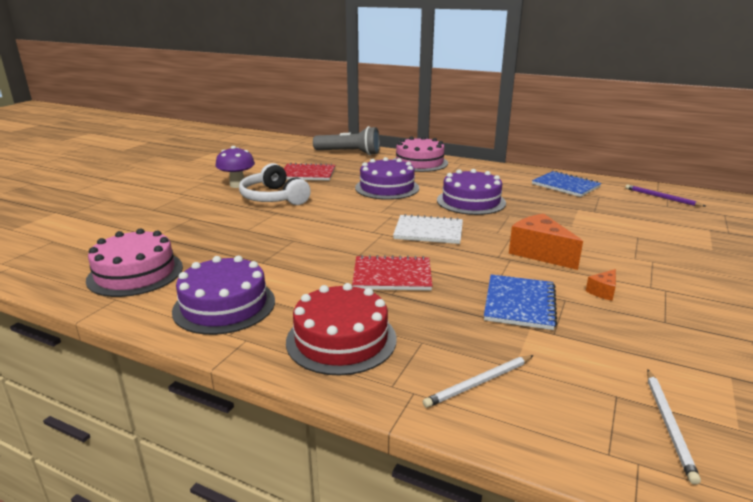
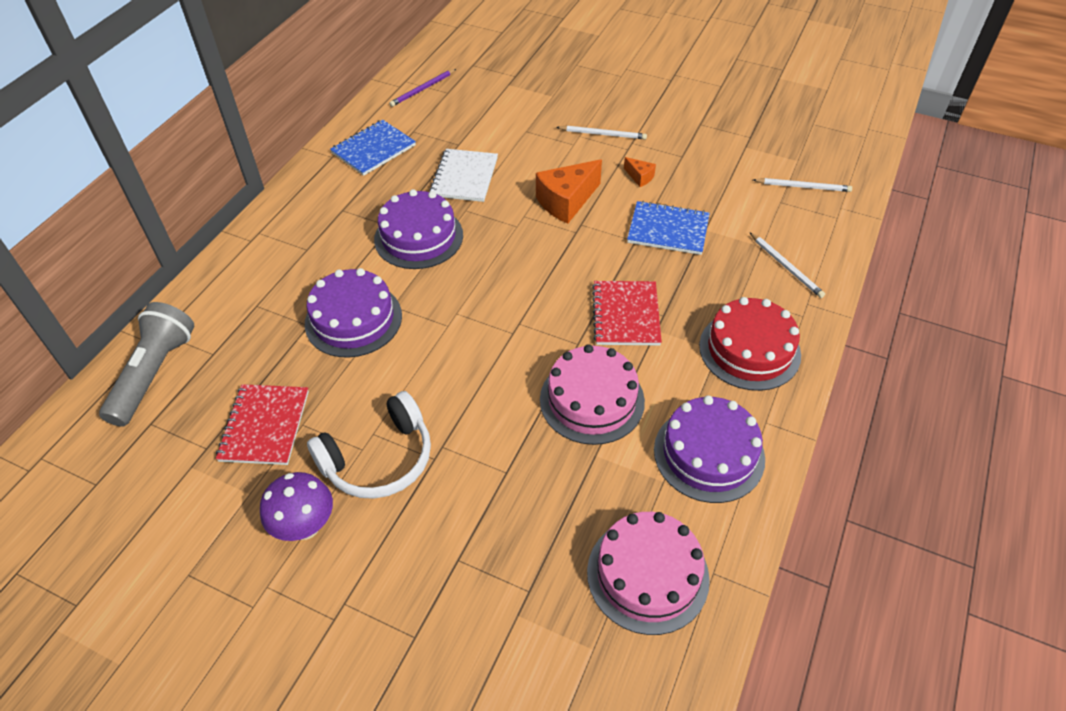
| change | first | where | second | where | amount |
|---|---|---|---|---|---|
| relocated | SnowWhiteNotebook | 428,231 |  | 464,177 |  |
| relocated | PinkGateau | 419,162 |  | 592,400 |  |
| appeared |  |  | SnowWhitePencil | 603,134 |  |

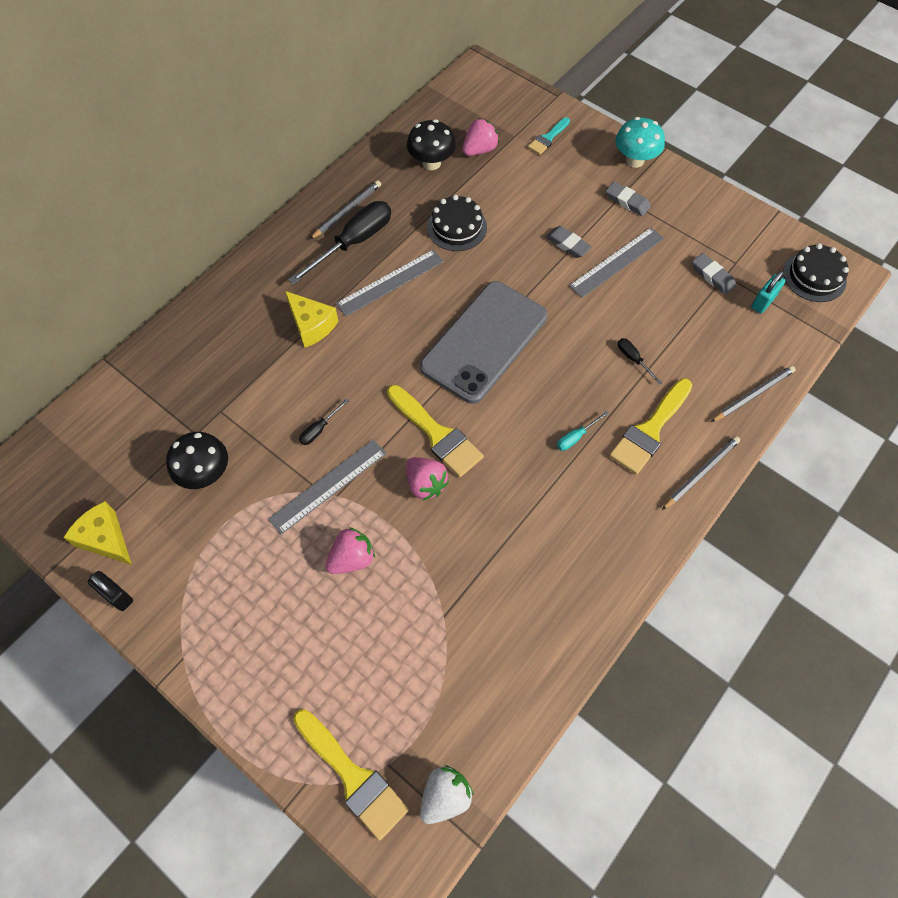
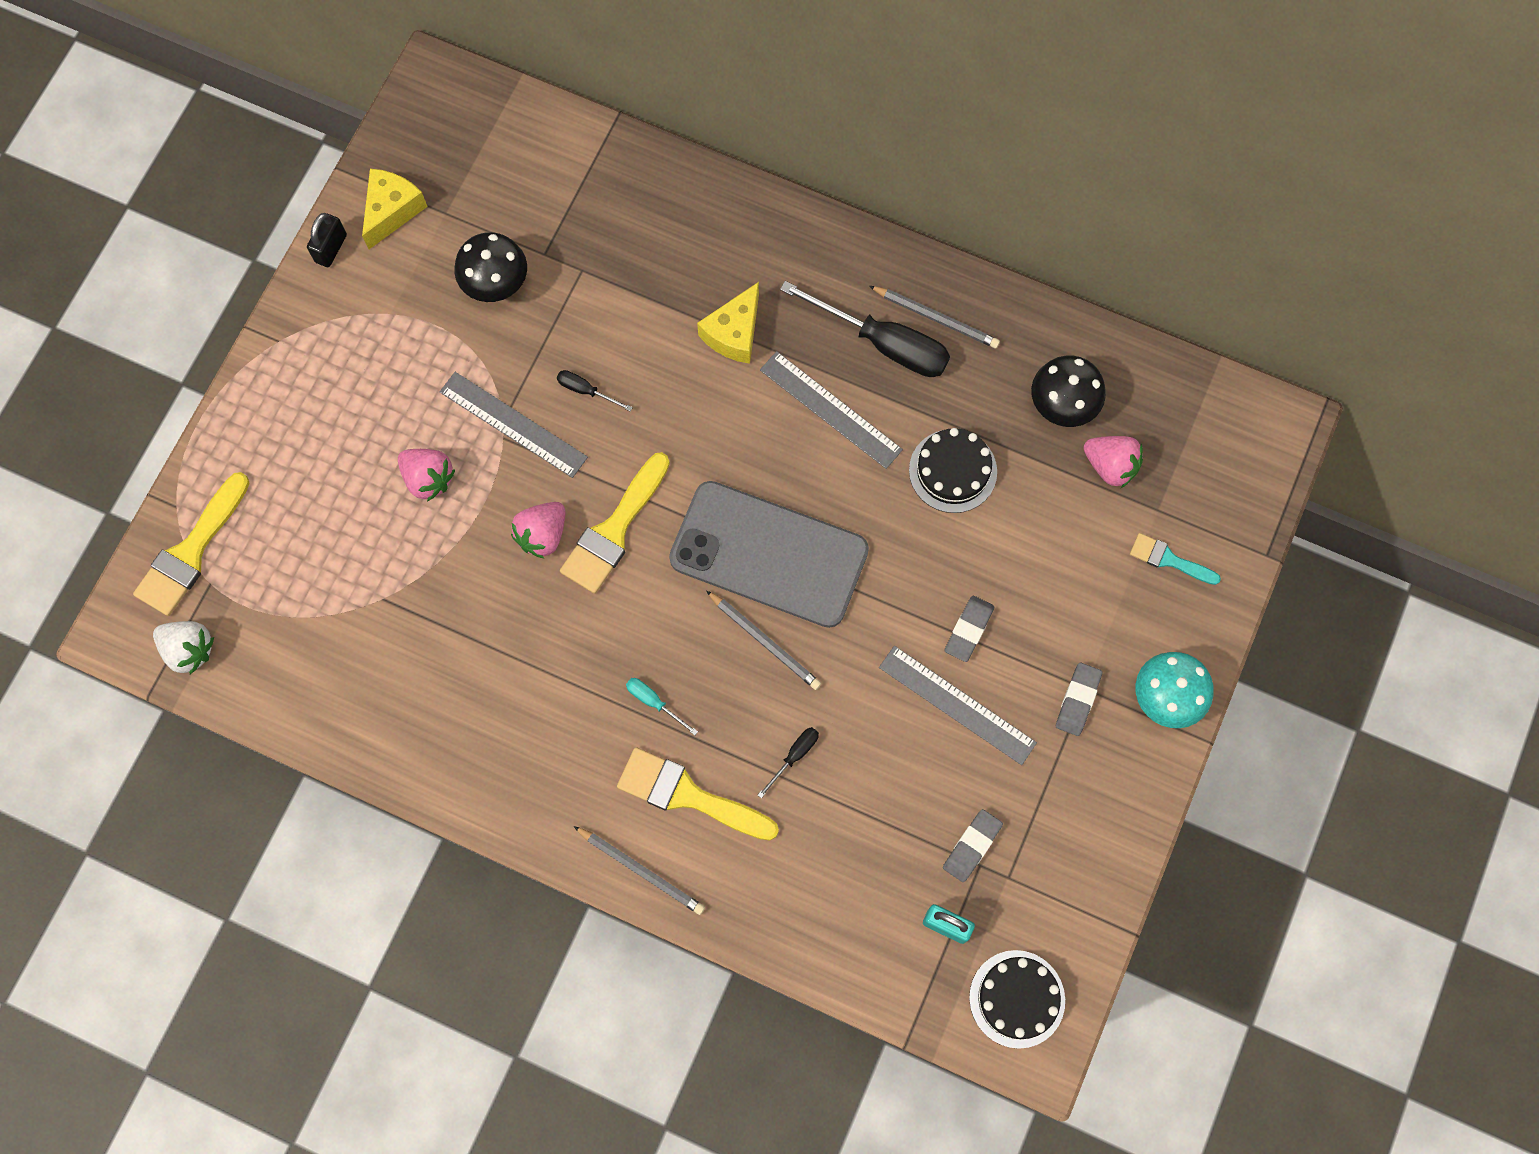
| change | first | where | second | where | amount |
|---|---|---|---|---|---|
| relocated | AshGreyPencil | 753,395 |  | 765,641 |  |

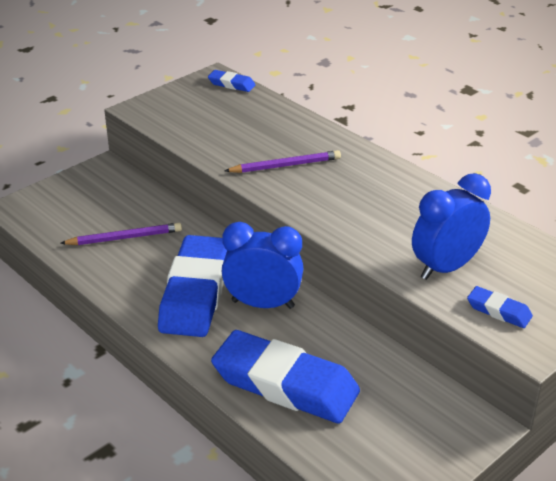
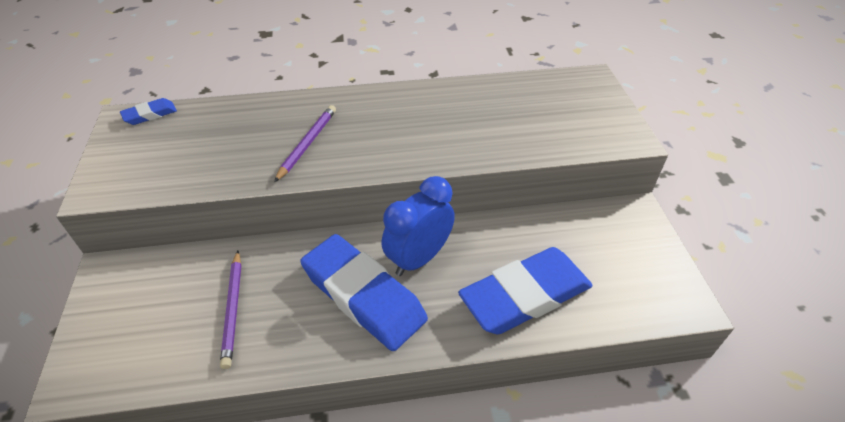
| change | first | where | second | where | amount |
|---|---|---|---|---|---|
| spun | RoyalPurplePencil | 125,238 |  | 233,309 | 150 degrees clockwise |
| missing | CobaltBedsideClock | 446,267 |  |  |  |
| missing | CobaltEraser | 499,311 |  |  |  |

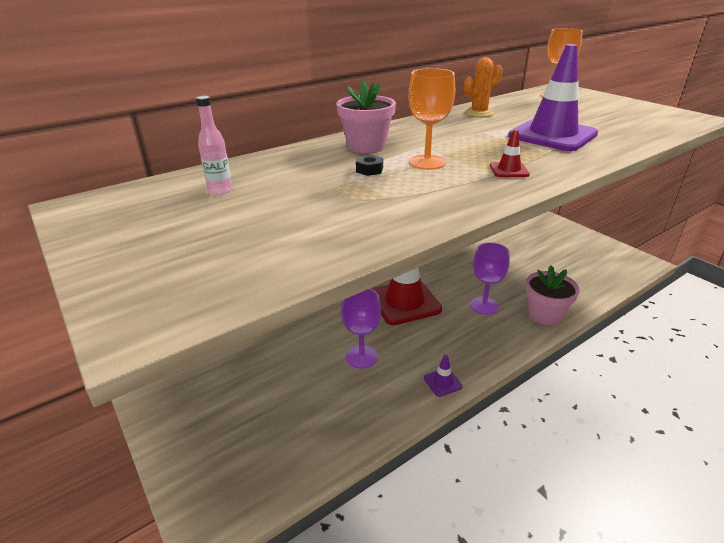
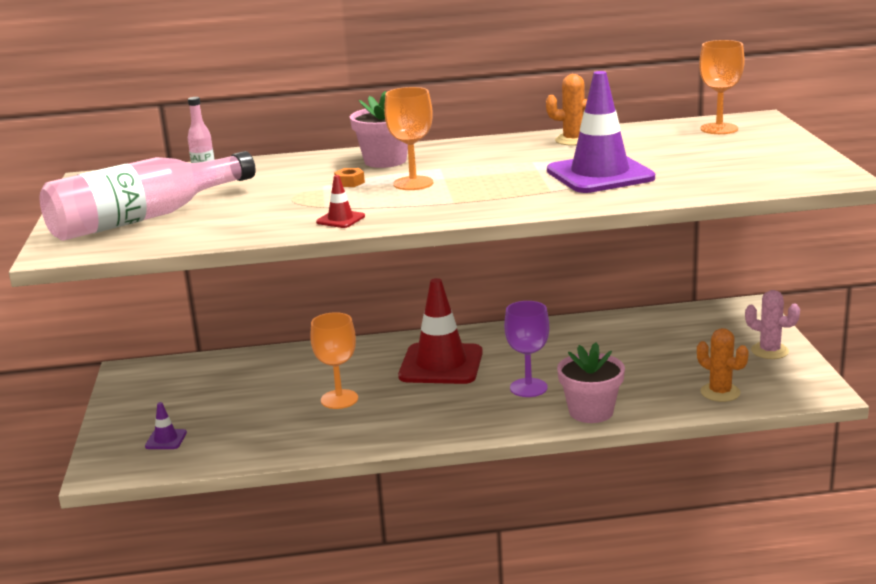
| change | first | where | second | where | amount |
|---|---|---|---|---|---|
| appeared |  |  | PinkBottle | 144,218 |  |
| relocated | RoyalPurpleRoadCone | 442,382 |  | 166,440 |  |
| colour | RoyalPurpleChalice | 361,357 | OrangeChalice | 339,399 |  |
| relocated | RedRoadCone | 509,170 |  | 340,219 |  |
| colour | EbonyHexagonNut | 369,170 | OrangeHexagonNut | 350,182 |  |
| appeared |  |  | OrangeSaguaroCactus | 720,392 |  |
| appeared |  |  | PinkSaguaroCactus | 769,351 |  |

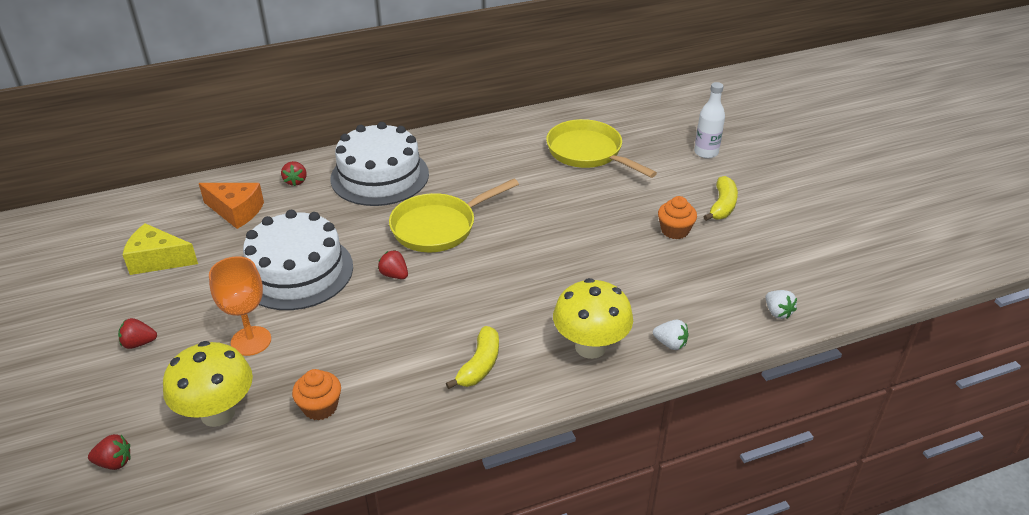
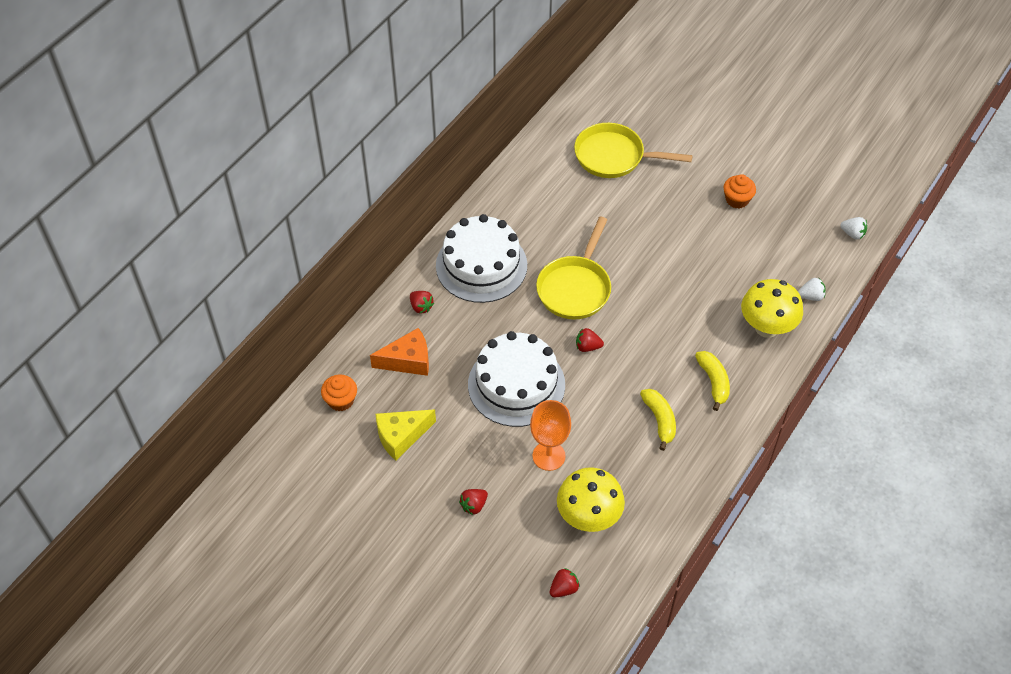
| change | first | where | second | where | amount |
|---|---|---|---|---|---|
| relocated | OrangeFairyCake | 320,407 |  | 341,400 |  |
| relocated | BrightYellowToyBanana | 722,206 |  | 659,420 |  |
| missing | SnowWhiteBottle | 706,152 |  |  |  |

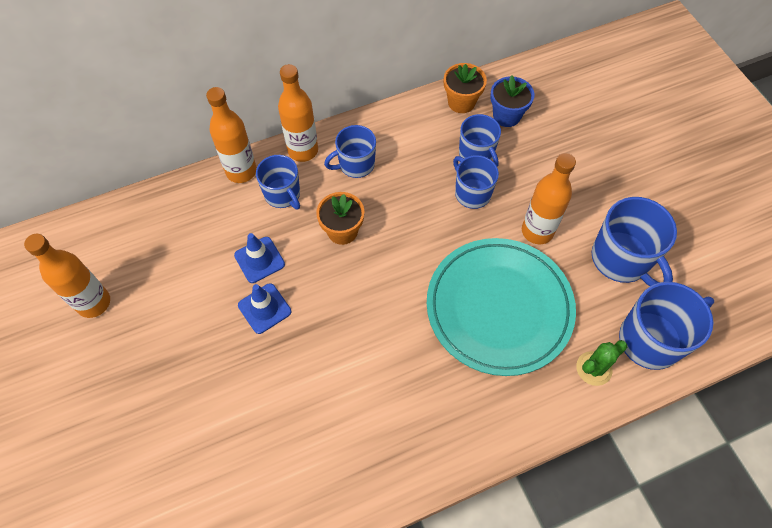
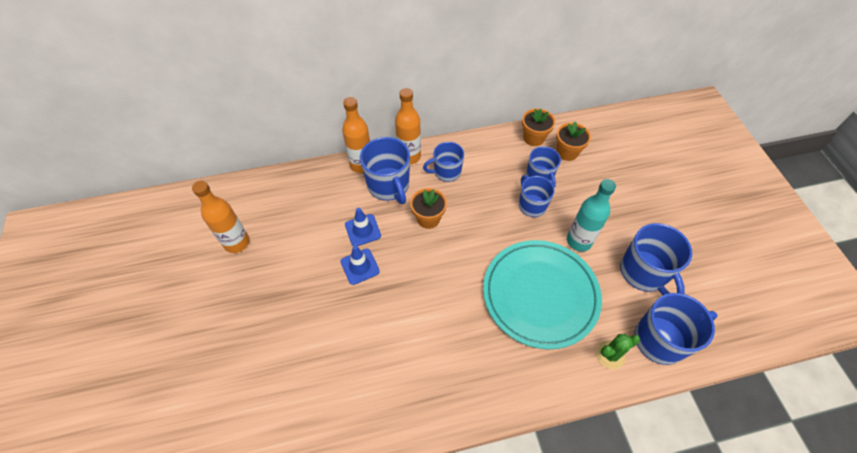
| change | first | where | second | where | amount |
|---|---|---|---|---|---|
| size | CobaltCoffeeMug | 283,194 |  | 389,186 | x1.54 |
| colour | CobaltFlowerPot | 506,116 | OrangeFlowerPot | 567,152 |  |
| colour | OrangeBottle | 537,231 | TurquoiseBottle | 579,241 |  |

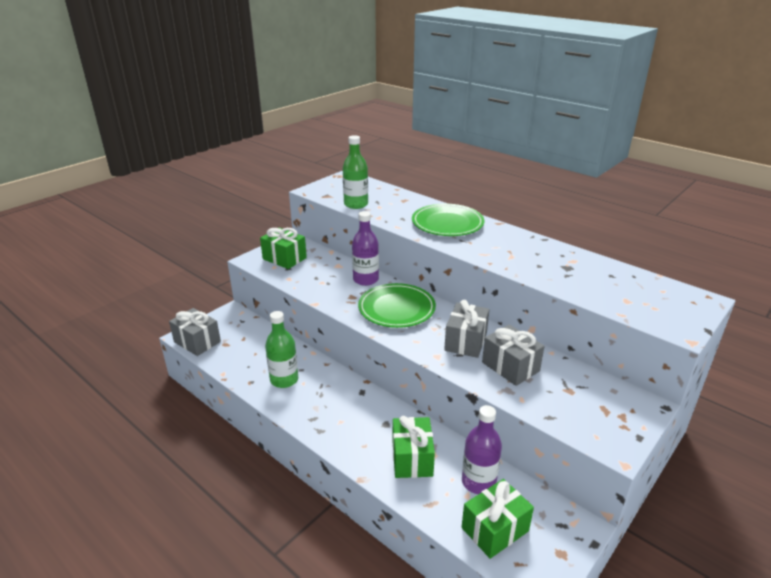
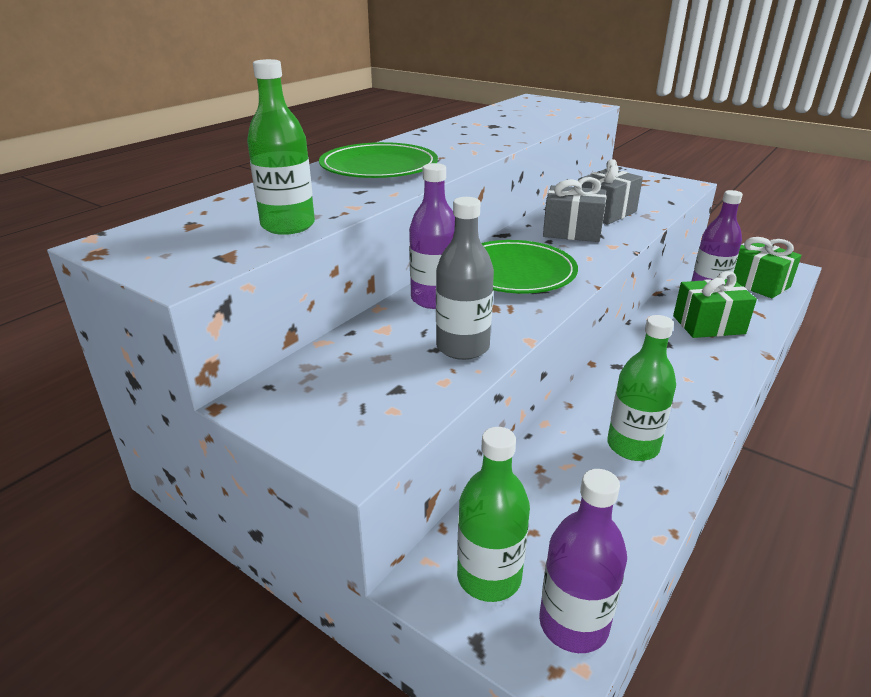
| change | first | where | second | where | amount |
|---|---|---|---|---|---|
| appeared |  |  | AshGreyBottle | 462,347 |  |
| appeared |  |  | LeafGreenBottle | 489,577 |  |
| exchanged | AshGreyGift | 197,342 | RoyalPurpleBottle | 573,624 |  |
| missing | LeafGreenGift | 284,258 |  |  |  |

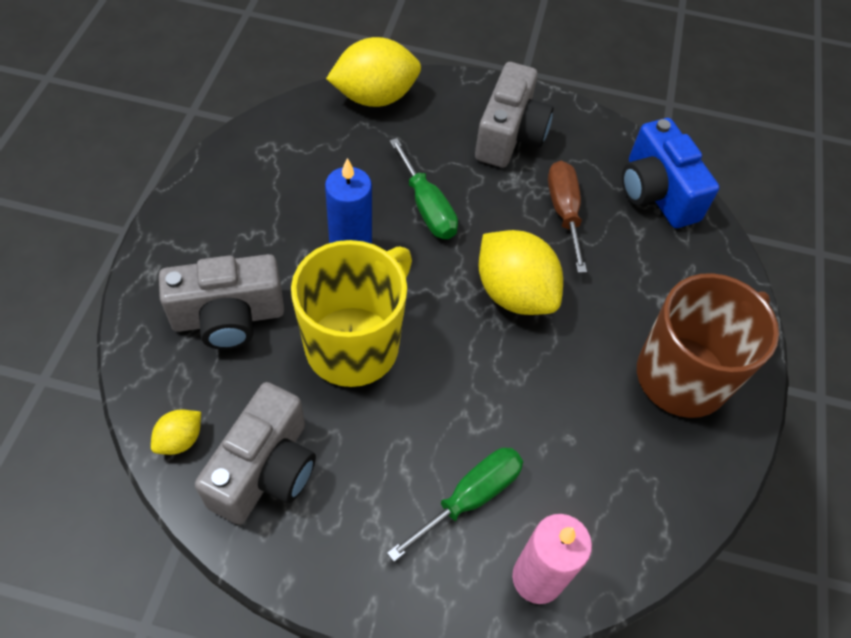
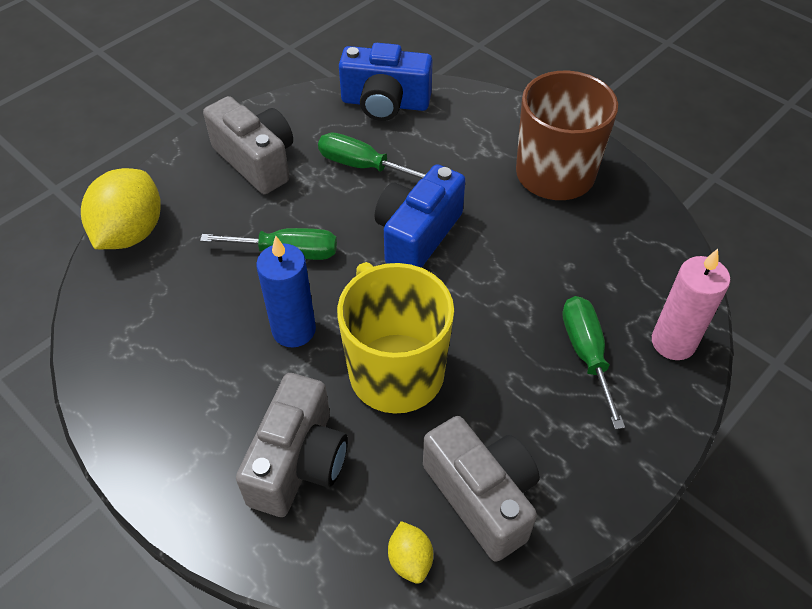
| change | first | where | second | where | amount |
|---|---|---|---|---|---|
| colour | DarkBrownHandScrewdriver | 564,212 | LeafGreenHandScrewdriver | 362,166 |  |
| exchanged | BrightYellowLemon | 514,293 | CobaltPhotoCamera | 417,235 |  |

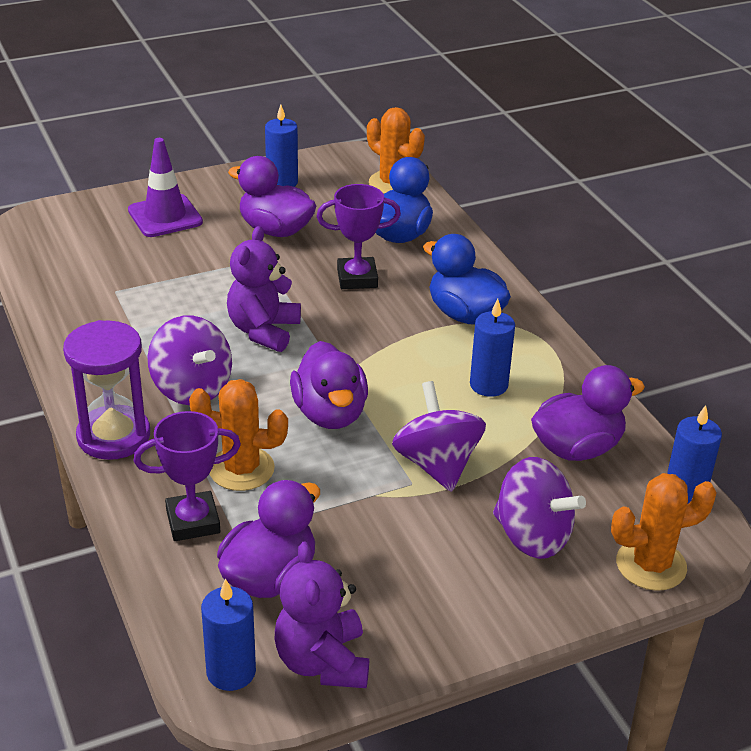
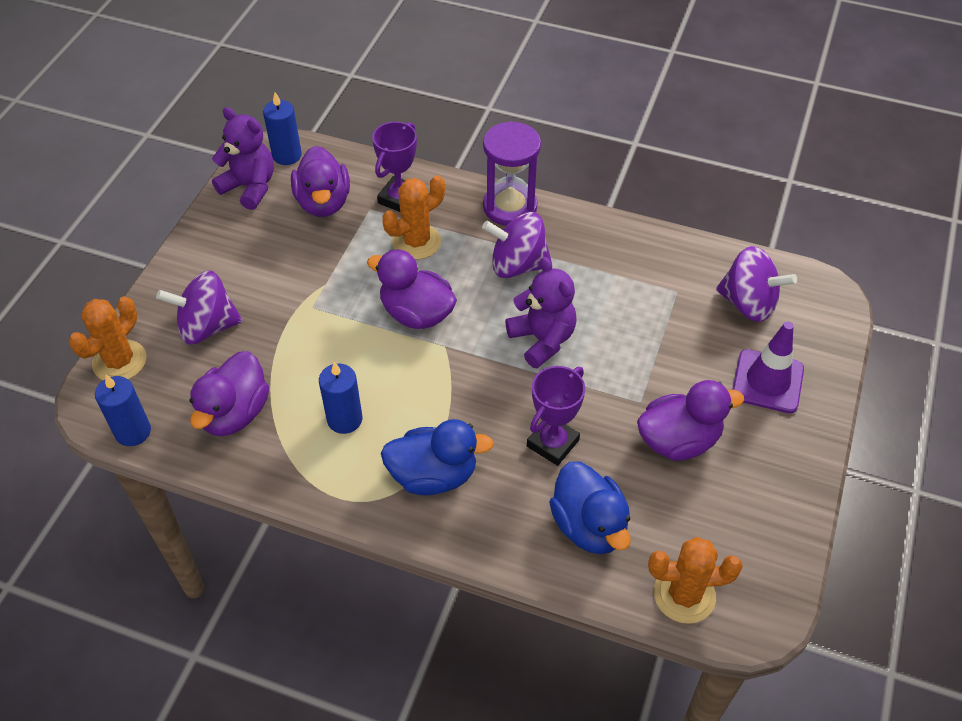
| change | first | where | second | where | amount |
|---|---|---|---|---|---|
| relocated | RoyalPurpleWhirligig | 437,464 |  | 748,303 |  |
| missing | CobaltPillarCandle | 282,182 |  |  |  |

